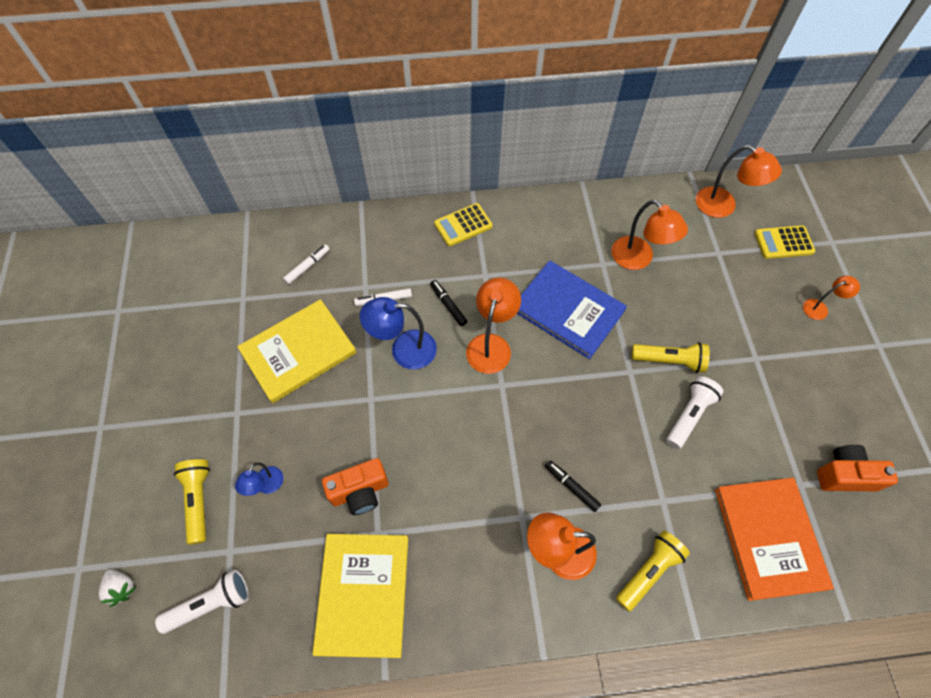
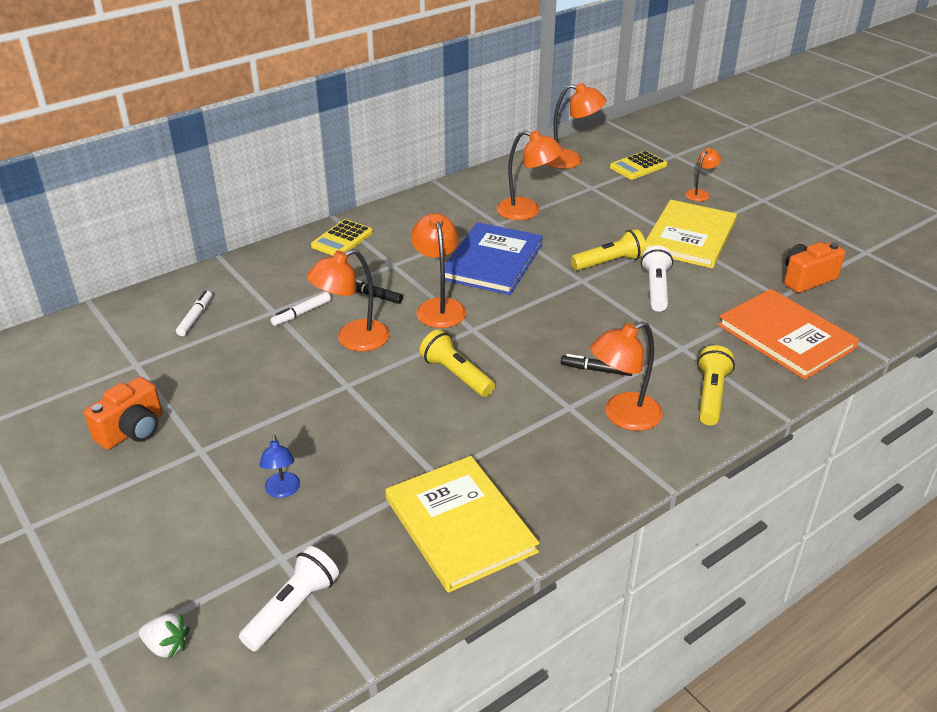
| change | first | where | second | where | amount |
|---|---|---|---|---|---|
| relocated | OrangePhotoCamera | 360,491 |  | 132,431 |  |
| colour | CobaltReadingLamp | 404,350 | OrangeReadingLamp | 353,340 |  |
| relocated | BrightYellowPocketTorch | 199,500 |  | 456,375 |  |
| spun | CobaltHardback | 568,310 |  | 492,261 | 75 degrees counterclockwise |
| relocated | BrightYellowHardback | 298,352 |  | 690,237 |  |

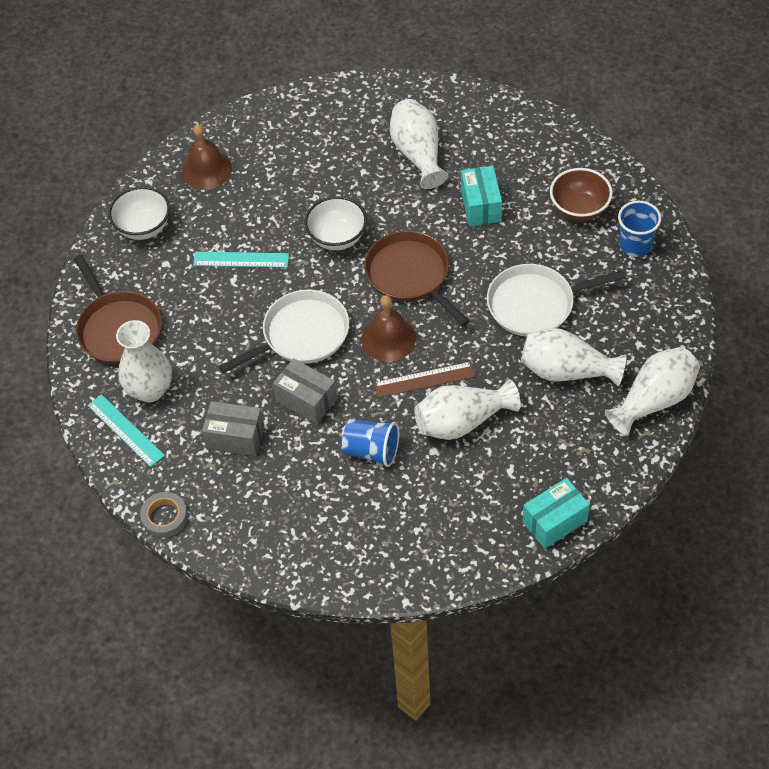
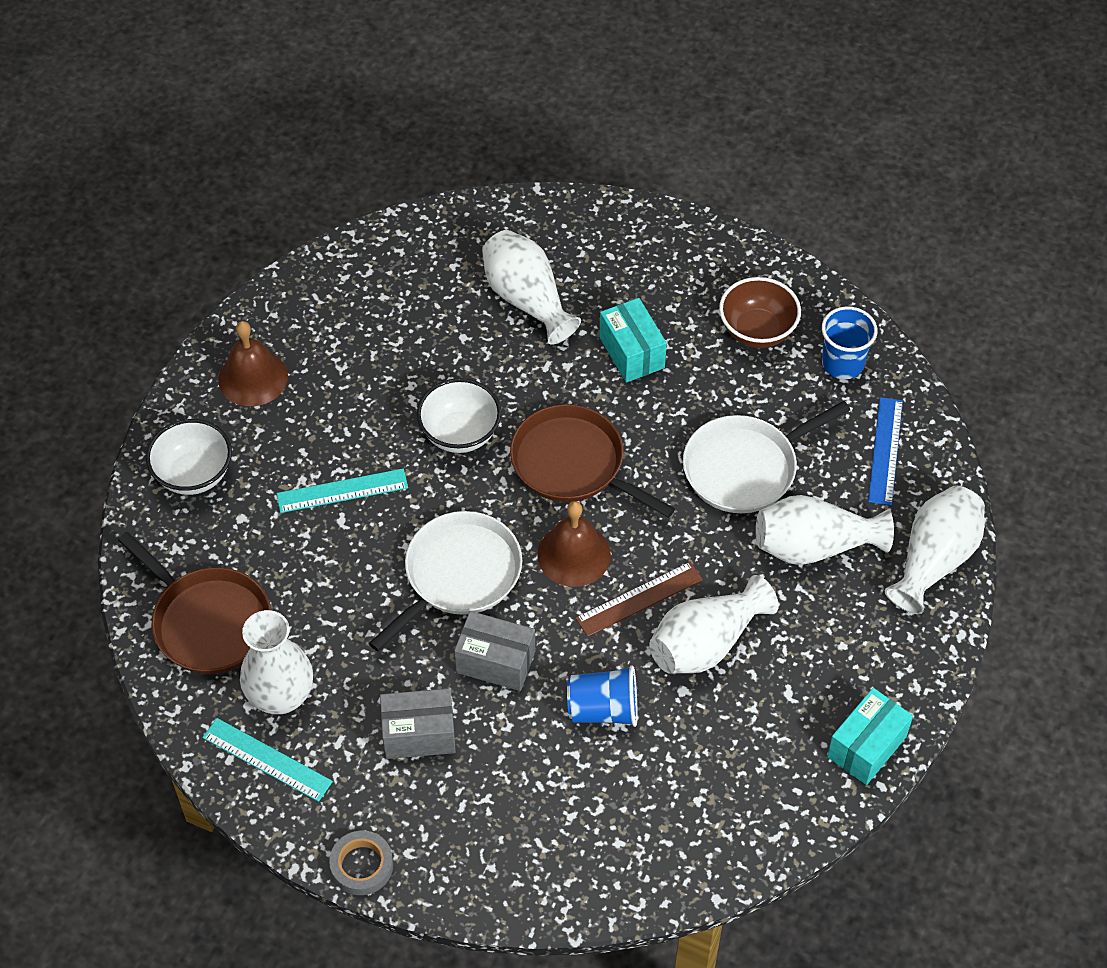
| change | first | where | second | where | amount |
|---|---|---|---|---|---|
| appeared |  |  | CobaltStraightedge | 885,451 |  |

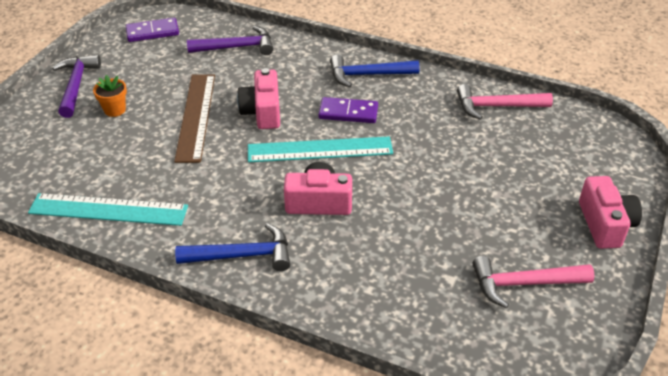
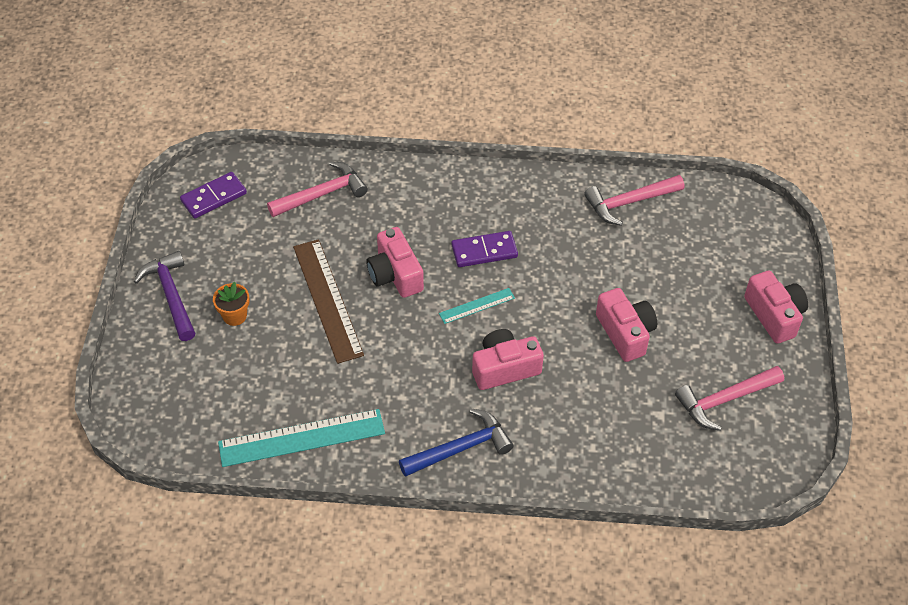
| change | first | where | second | where | amount |
|---|---|---|---|---|---|
| colour | RoyalPurpleHammer | 237,47 | PinkHammer | 322,194 |  |
| size | TurquoiseStraightedge | 320,149 |  | 477,306 | x0.51 |
| appeared |  |  | PinkPhotoCamera | 625,333 |  |
| missing | CobaltHammer | 367,75 |  |  |  |

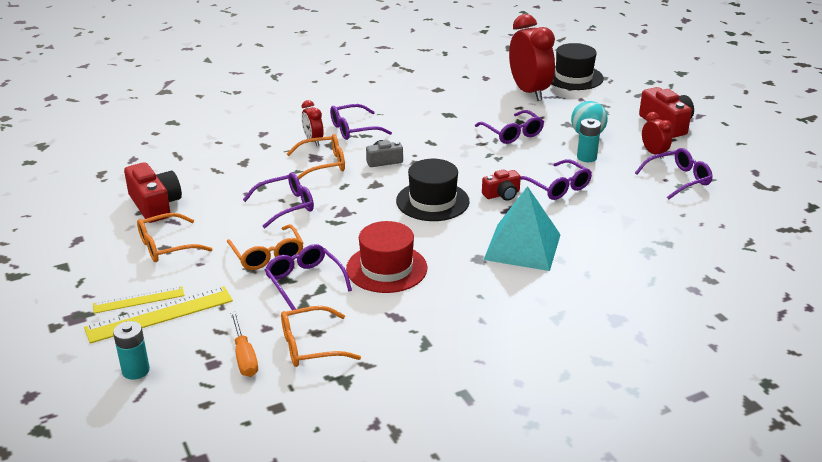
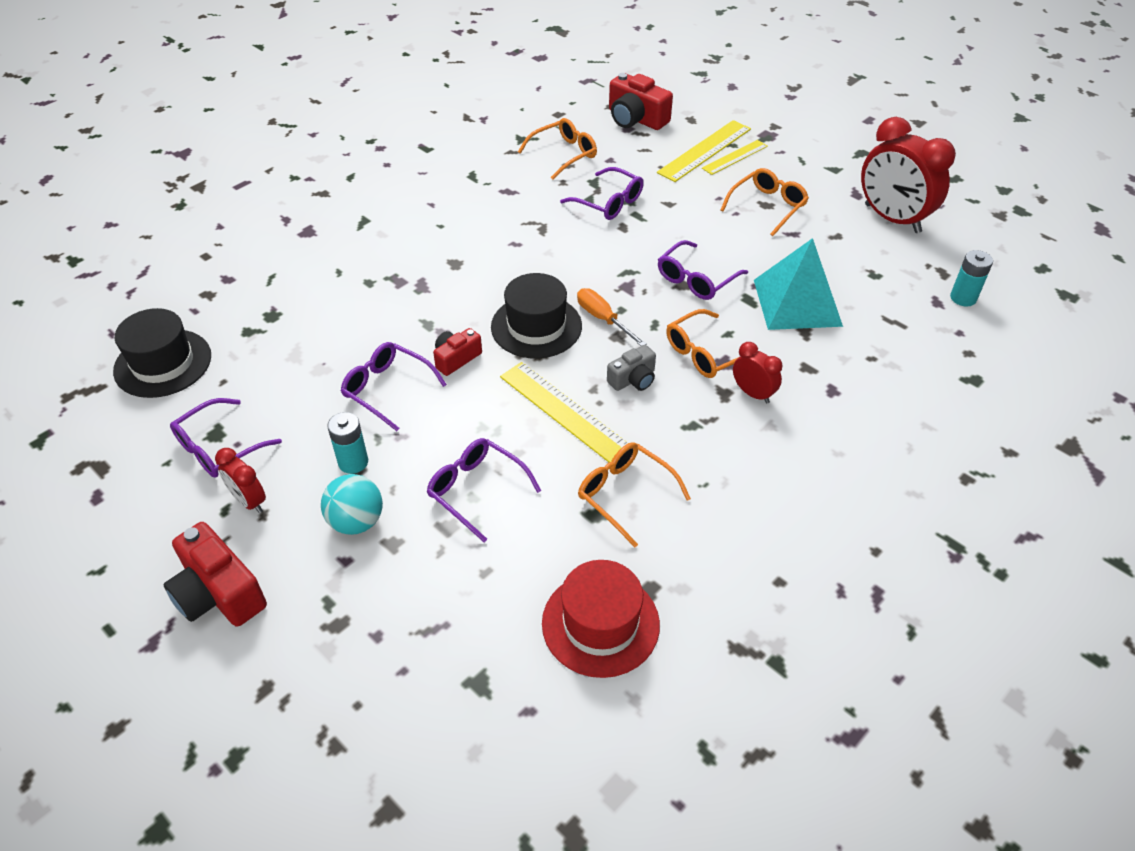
| change | first | where | second | where | amount |
|---|---|---|---|---|---|
| relocated | EbonyTopHat | 573,77 |  | 163,363 |  |
| appeared |  |  | BrightYellowStraightedge | 565,412 |  |
| relocated | RedTopHat | 386,268 |  | 600,623 |  |
| relocated | OrangeHandScrewdriver | 244,356 |  | 603,319 |  |
| relocated | OrangeGlasses | 267,255 |  | 625,494 |  |
| relocated | RedPhotoCamera | 155,205 |  | 636,119 |  |
| relocated | TurquoisePyramid | 522,246 |  | 797,302 |  |
| relocated | RedBedsideClock | 529,92 |  | 892,219 |  |
| relocated | TurquoiseBattery | 136,370 |  | 963,298 |  |
| missing | RoyalPurpleGlasses | 353,129 |  |  |  |

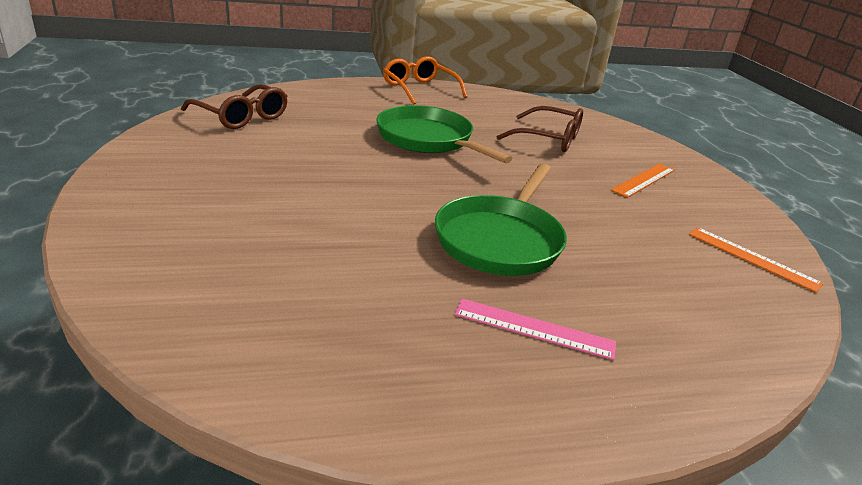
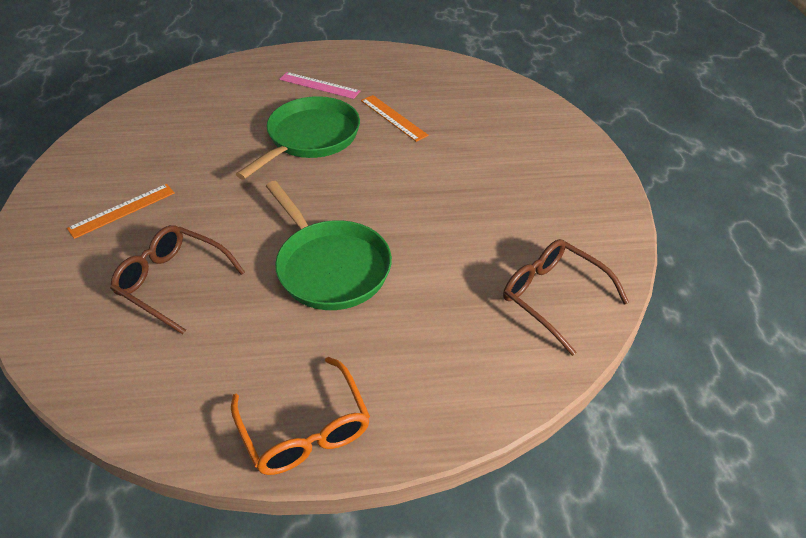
| change | first | where | second | where | amount |
|---|---|---|---|---|---|
| relocated | OrangeStraightedge | 752,258 |  | 393,118 |  |

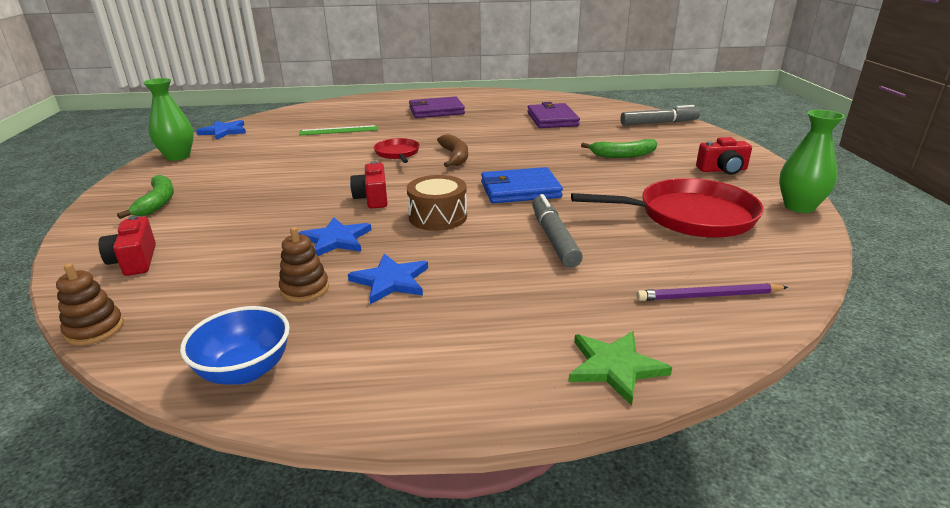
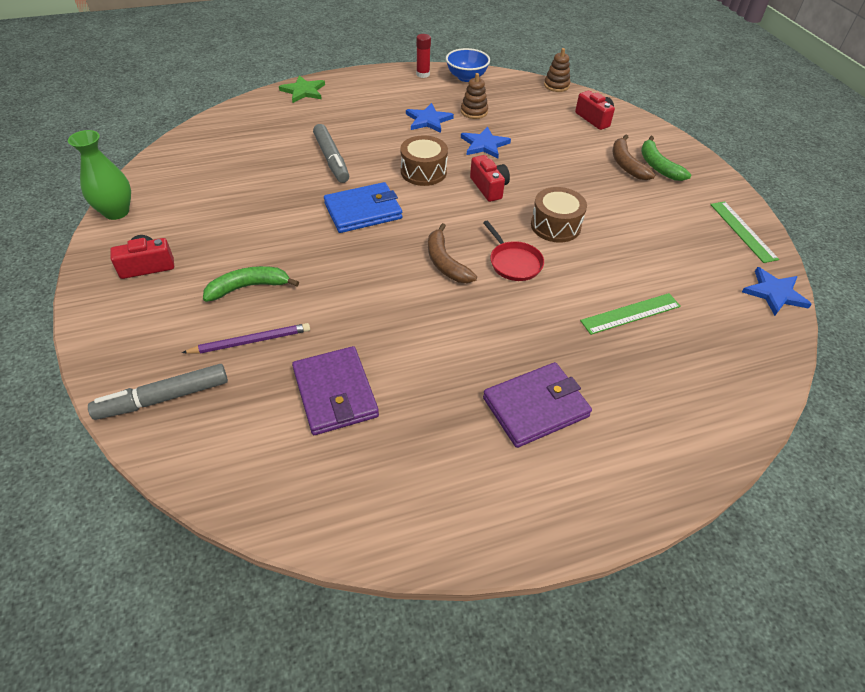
| change | first | where | second | where | amount |
|---|---|---|---|---|---|
| relocated | RoyalPurplePencil | 708,296 |  | 251,341 |  |
| appeared |  |  | RedGlueStick | 423,74 |  |
| appeared |  |  | DarkBrownDrum | 555,226 |  |
| appeared |  |  | DarkBrownToyBanana | 626,164 |  |
| exchanged | LeafGreenFlowerVase | 178,156 | LeafGreenStraightedge | 743,231 |  |
| missing | RedPan | 690,216 |  |  |  |

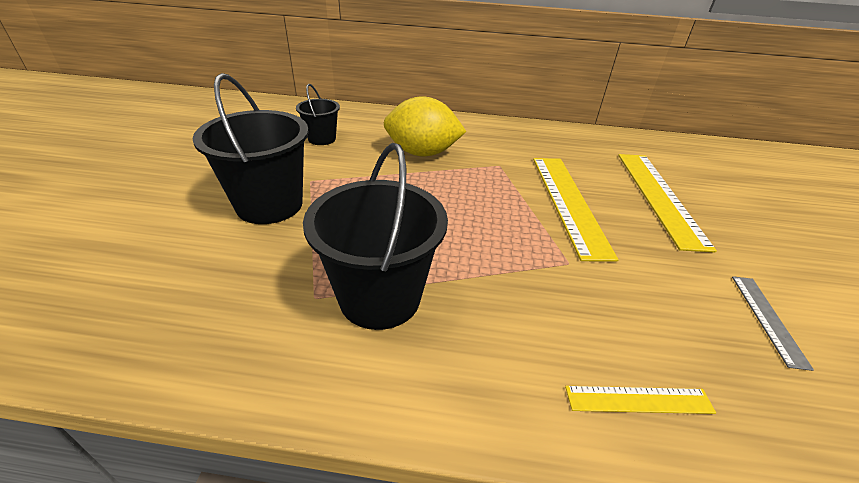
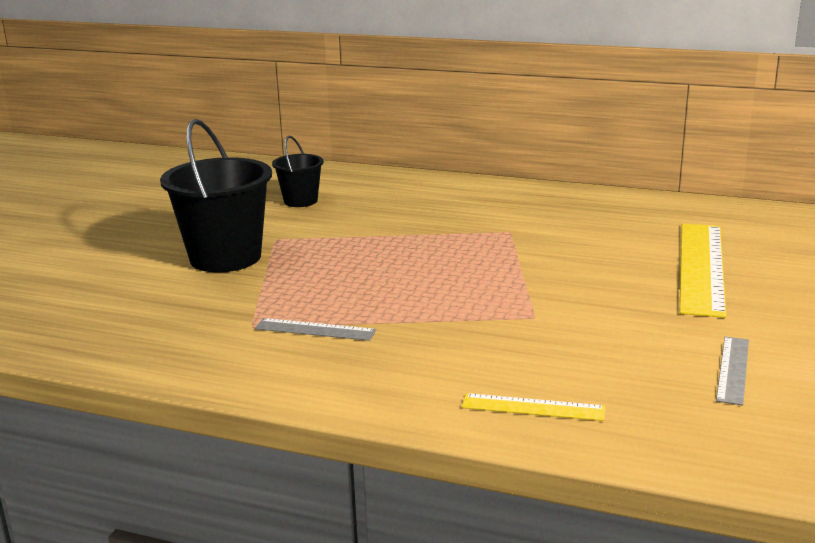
| change | first | where | second | where | amount |
|---|---|---|---|---|---|
| exchanged | EbonySandBucket | 380,297 | AshGreyStraightedge | 315,329 |  |
| missing | BrightYellowLemon | 422,153 |  |  |  |
| missing | BrightYellowStraightedge | 568,202 |  |  |  |

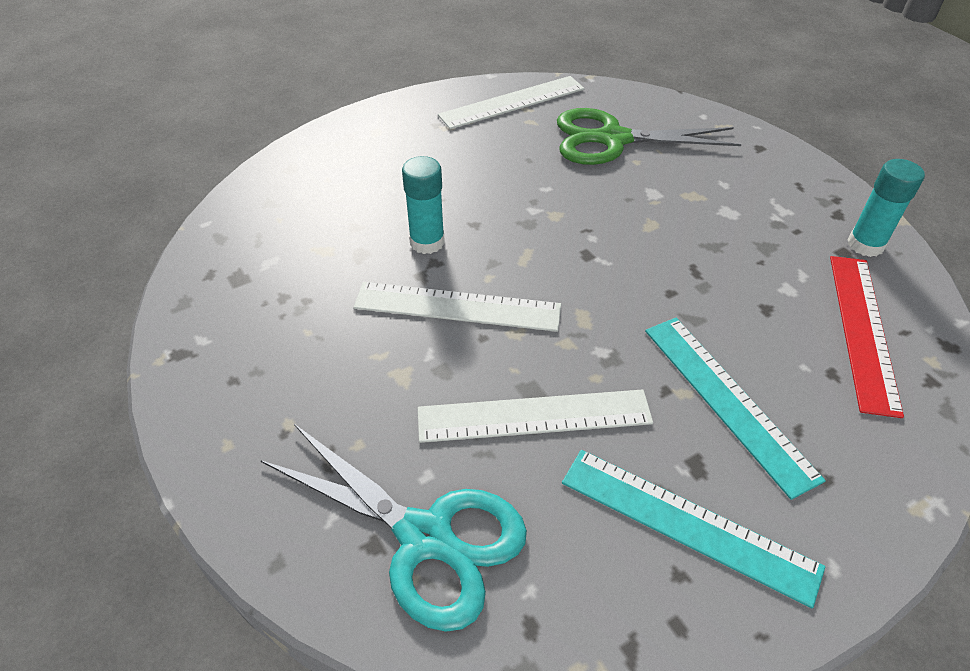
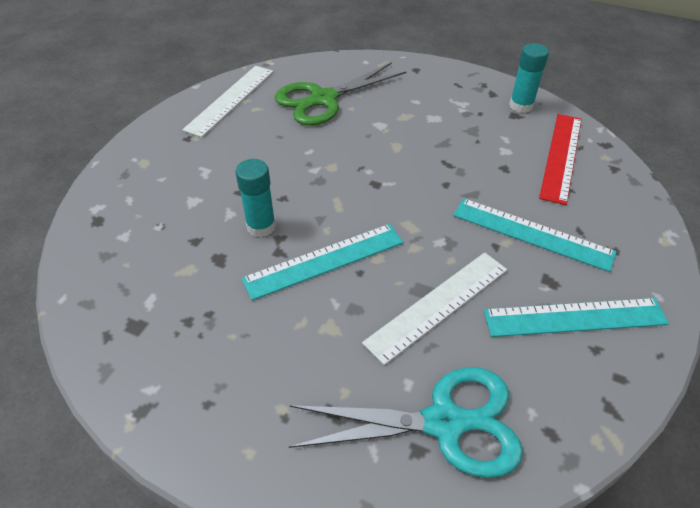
| change | first | where | second | where | amount |
|---|---|---|---|---|---|
| colour | SnowWhiteStraightedge | 457,307 | TurquoiseStraightedge | 324,261 |  |
| spun | RedStraightedge | 862,330 |  | 561,156 | 45 degrees clockwise |

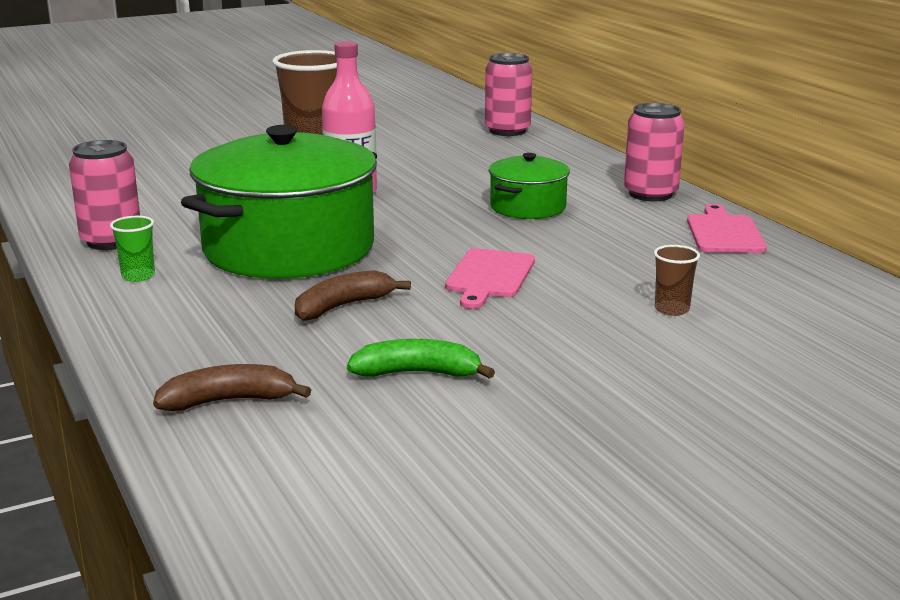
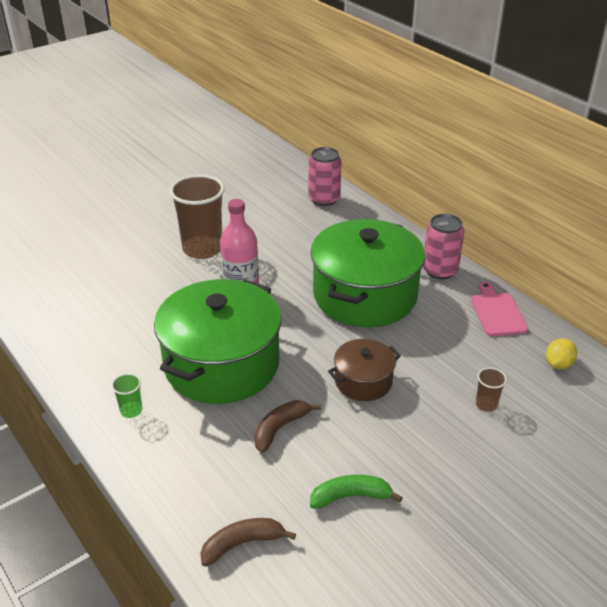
| change | first | where | second | where | amount |
|---|---|---|---|---|---|
| size | LeafGreenPot | 528,207 |  | 365,295 | x2.05 |
| exchanged | PinkBreadBoard | 489,276 | DarkBrownPot | 363,381 |  |
| appeared |  |  | BrightYellowLemon | 558,364 |  |
| missing | PinkCan | 111,241 |  |  |  |

